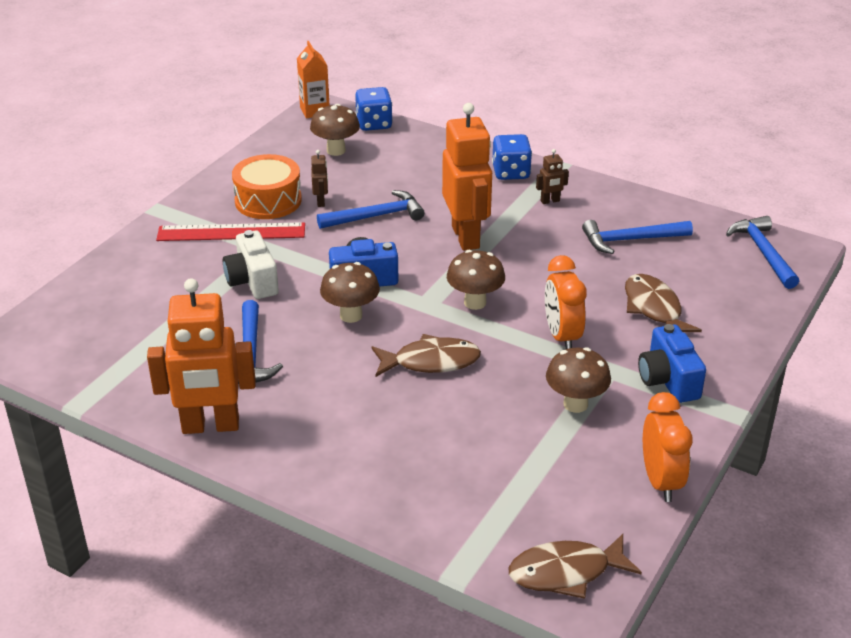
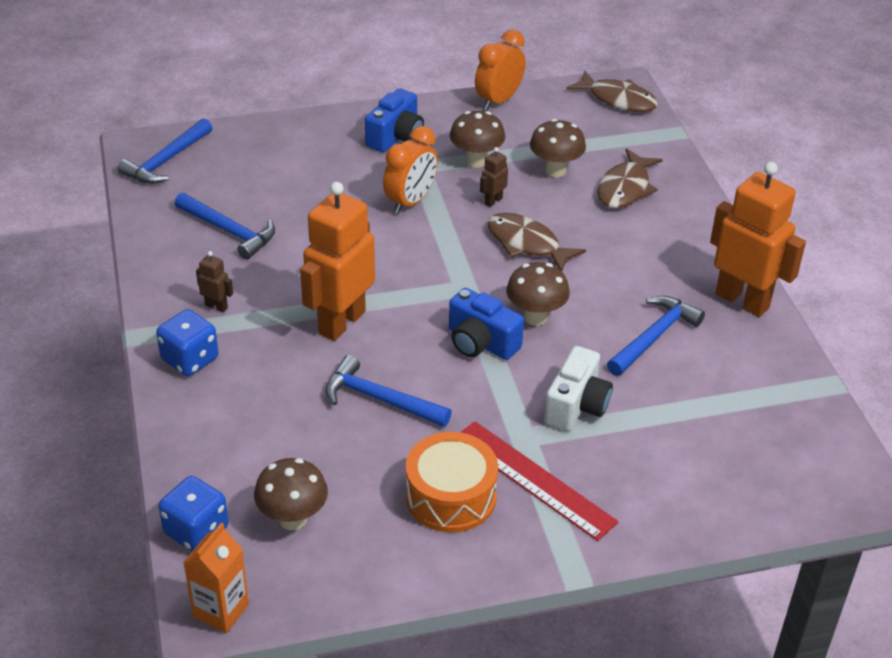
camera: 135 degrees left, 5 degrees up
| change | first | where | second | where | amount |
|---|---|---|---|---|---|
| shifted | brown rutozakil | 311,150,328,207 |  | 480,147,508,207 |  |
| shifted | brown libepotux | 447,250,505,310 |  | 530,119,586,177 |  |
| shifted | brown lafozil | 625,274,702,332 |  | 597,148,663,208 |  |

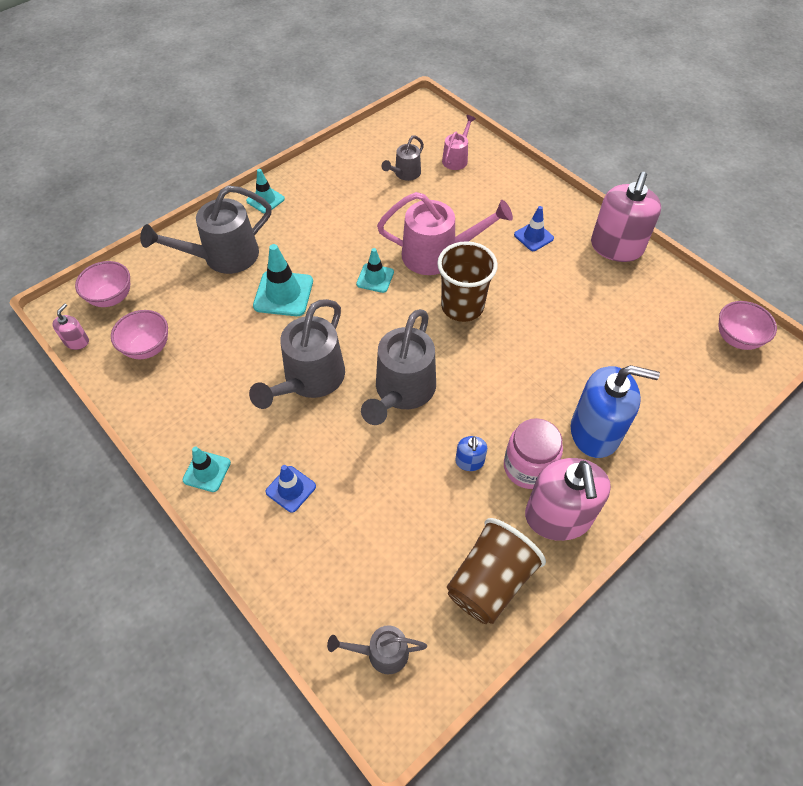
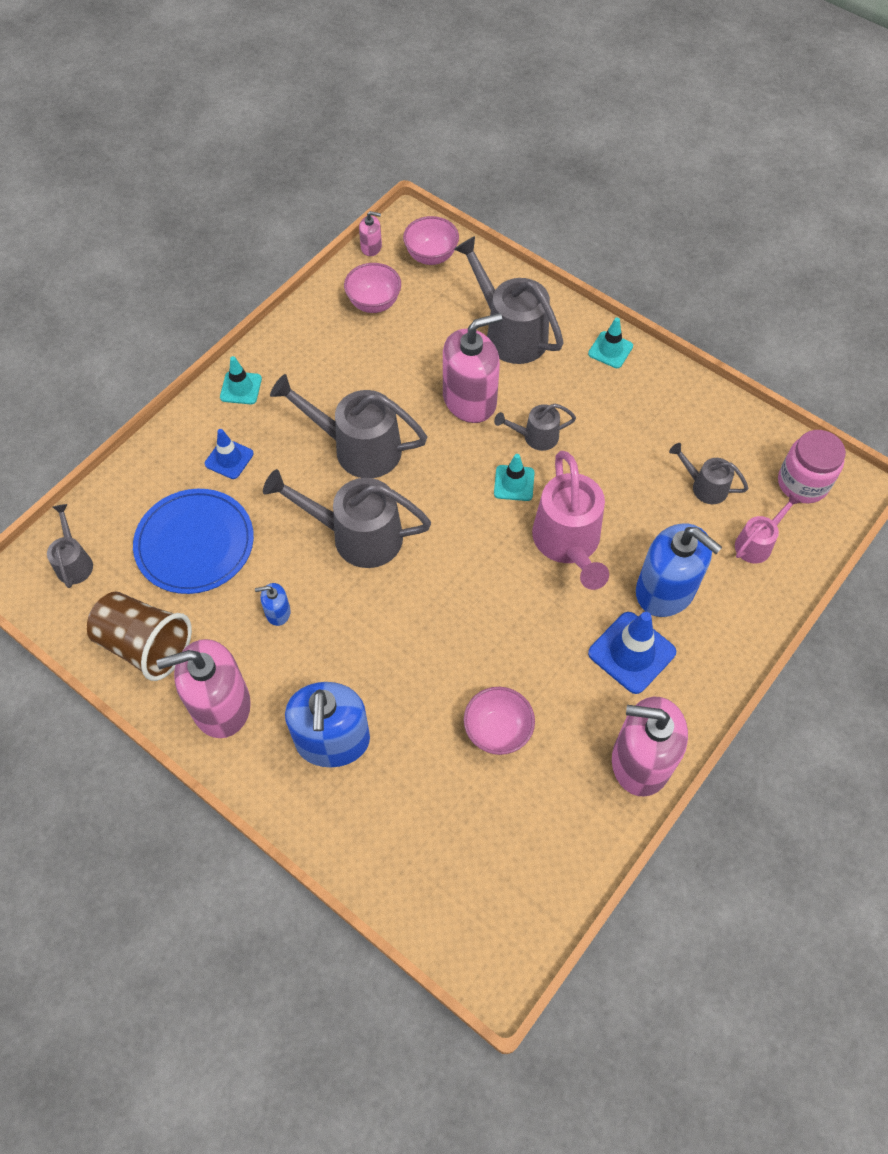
camera: 80 degrees right, 5 degrees up
| change | first | where | second | where | amount |
|---|---|---|---|---|---|
| swapped | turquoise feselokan | 253,244,313,316 | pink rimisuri | 443,313,502,423 |  |
| gone | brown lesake | 437,241,498,322 |  |  |  |
| rotated | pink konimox | 442,115,476,170 |  | 735,493,801,563 | 60 degrees counterclockwise |
| shifted | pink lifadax | 504,418,563,489 |  | 778,430,846,503 |  |
| scaled | blue feselokan | 514,206,554,251 |  | 588,612,676,694 | x1.61 |
| shifted | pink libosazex | 718,301,777,350 |  | 464,687,535,755 |  |
| new |  |  | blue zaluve | 133,489,254,594 |  |
| new |  |  | grey konimox | 494,404,576,451 |  |
| new |  |  | blue rimisuri | 636,523,722,617 |  |

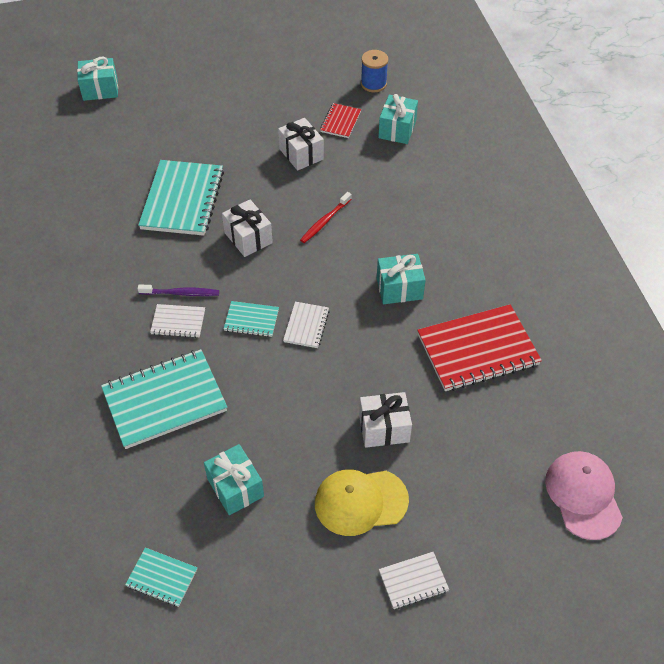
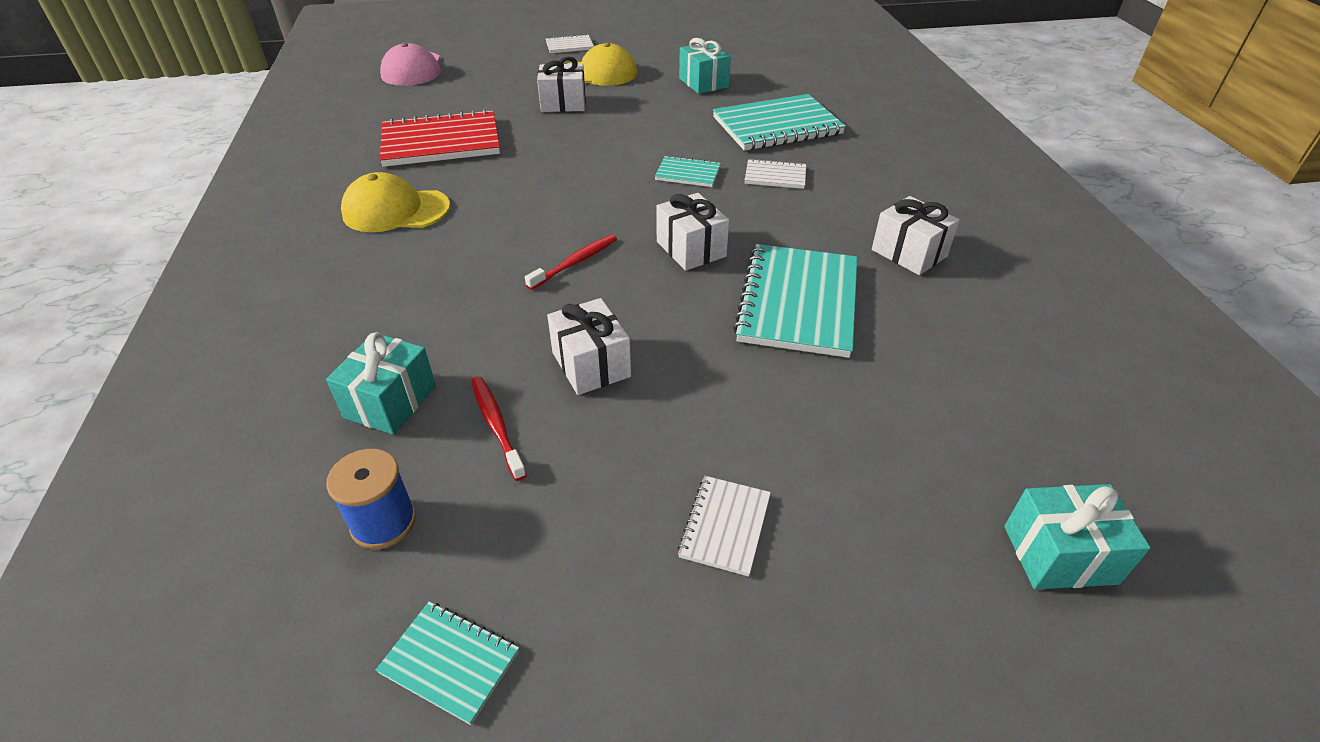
camera: 175 degrees left, 10 degrees down
| change | first | where | second | where | amount |
|---|---|---|---|---|---|
| shifted | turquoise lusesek | 125,547,197,607 |  | 376,602,519,725 |  |
| gone | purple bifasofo | 137,285,219,296 |  |  |  |
| shifted | white lusesek | 283,302,330,348 |  | 677,476,771,577 |  |
| swapped | red lusesek | 320,103,361,138 | red bifasofo | 471,376,527,481 |  |
| gone | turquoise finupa | 377,254,426,304 |  |  |  |
| new |  |  | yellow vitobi | 341,172,450,232 |  |
| new |  |  | white finupa | 872,196,960,275 |  |

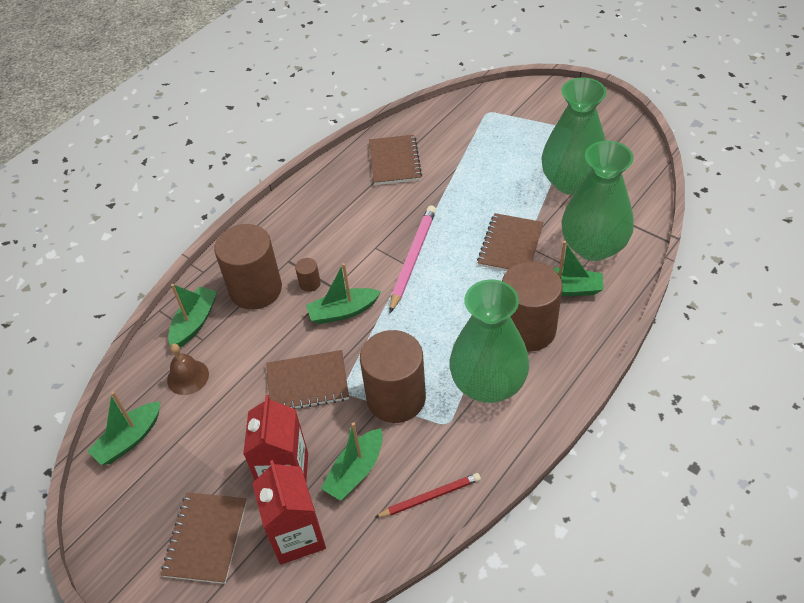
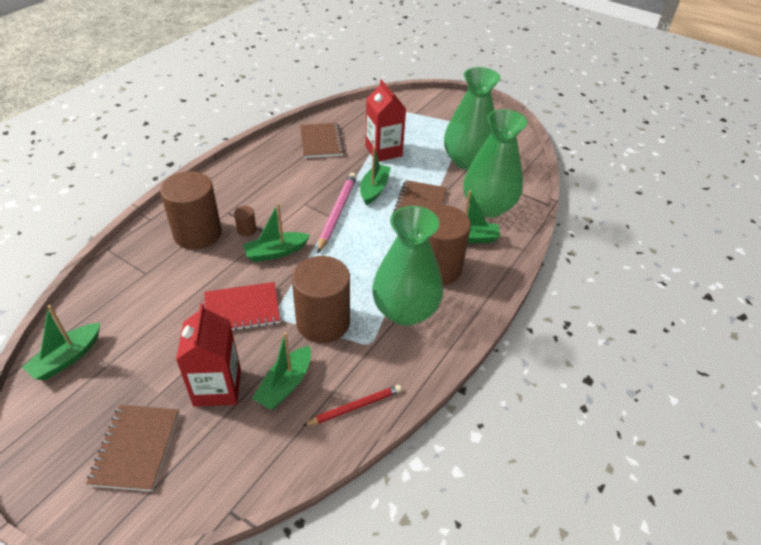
camera: 10 degrees left, 5 degrees down
| change | first | where | second | where | amount |
|---|---|---|---|---|---|
| gone | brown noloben | 167,344,209,395 |  |  |  |
| shifted | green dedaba | 168,284,217,347 |  | 360,147,391,205 |  |
| shifted | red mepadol | 252,460,326,565 |  | 365,80,406,161 |  |
| repainted | brown lusesek | 266,350,349,409 | red lusesek | 204,282,280,331 |  |

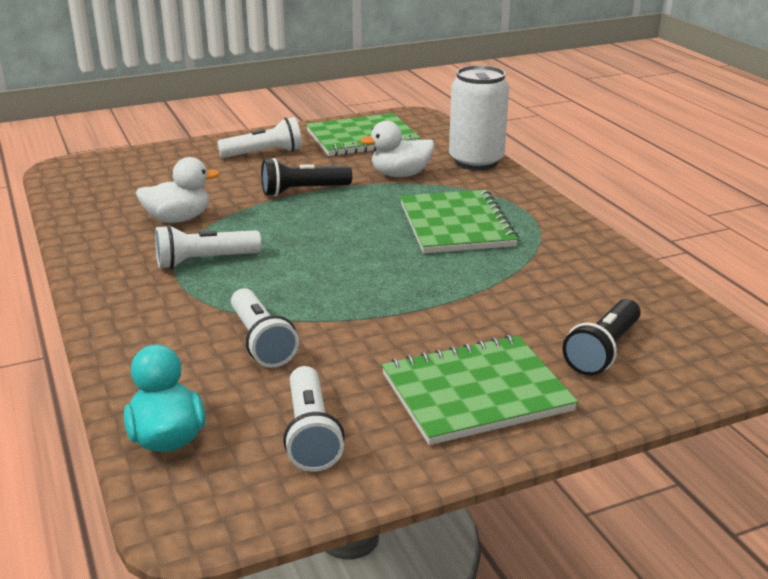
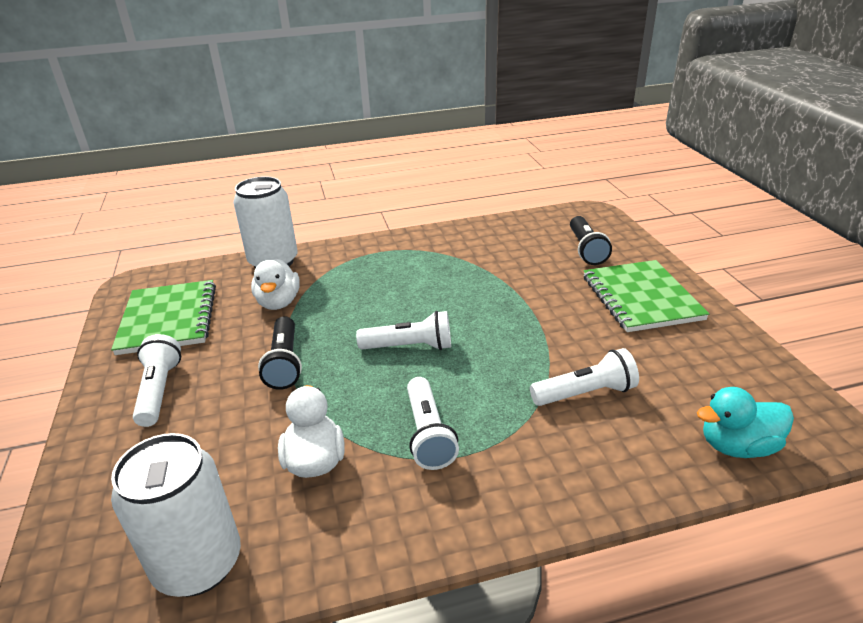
camera: 80 degrees left, 5 degrees up
| change | first | where | second | where | amount |
|---|---|---|---|---|---|
| shifted | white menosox | 283,366,345,471 |  | 356,311,451,350 |  |
| gone | green lusesek | 400,190,518,253 |  |  |  |
| rotated | black menosox | 563,299,641,376 |  | 570,216,612,265 | 45 degrees clockwise |
| new |  |  | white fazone | 111,433,241,597 |  |

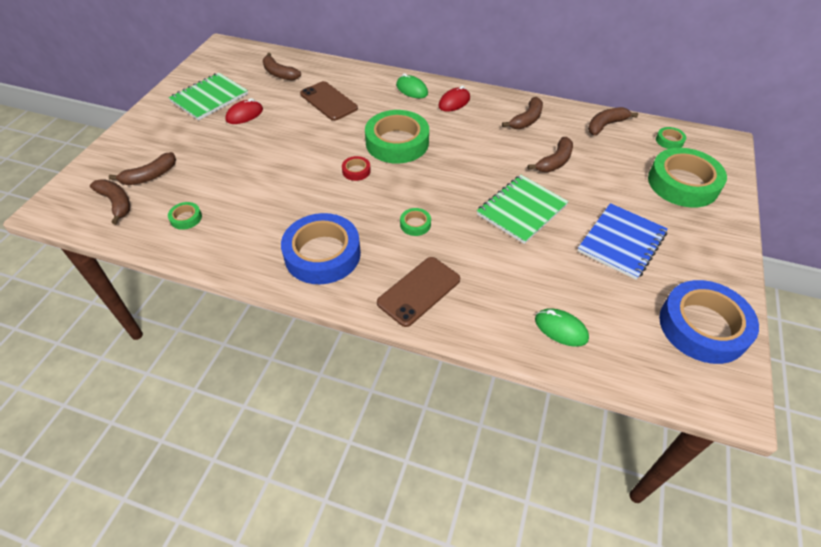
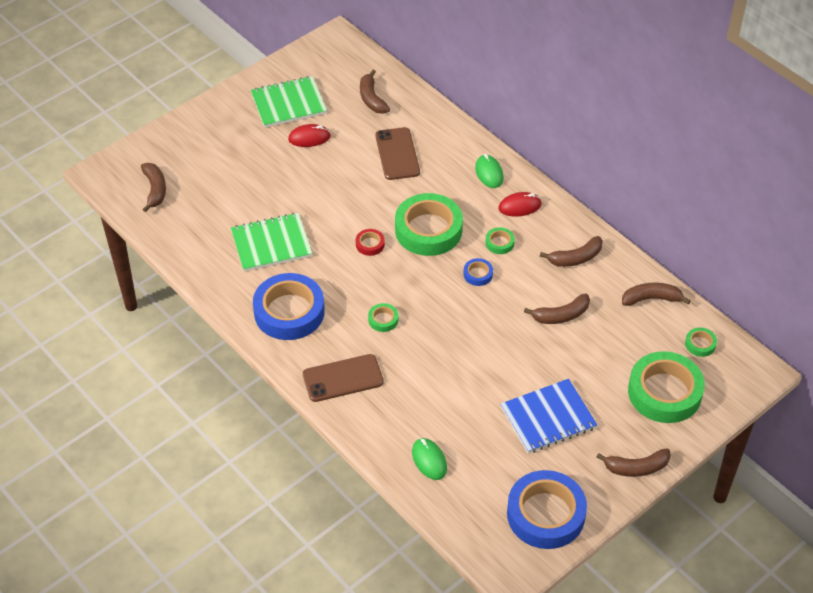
camera: 30 degrees right, 0 degrees up
| change | first | where | second | where | amount |
|---|---|---|---|---|---|
| shifted | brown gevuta | 108,152,176,185 |  | 597,449,671,477 |  |
| shifted | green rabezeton | 168,202,202,230 |  | 485,227,515,254 |  |
| shifted | green lusesek | 477,175,569,244 |  | 231,213,312,272 |  |
| new |  |  | blue rabezeton | 463,258,493,286 |  |

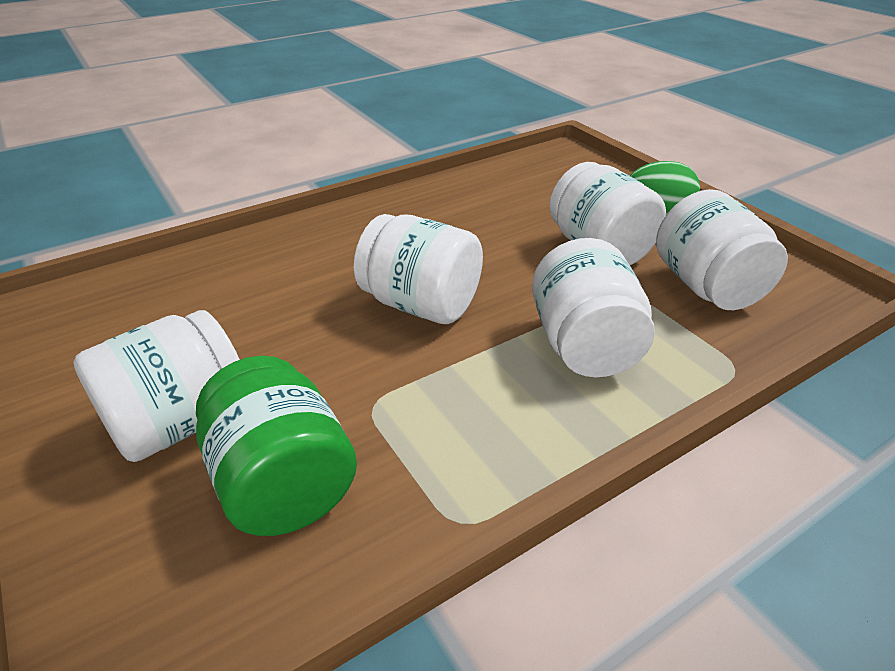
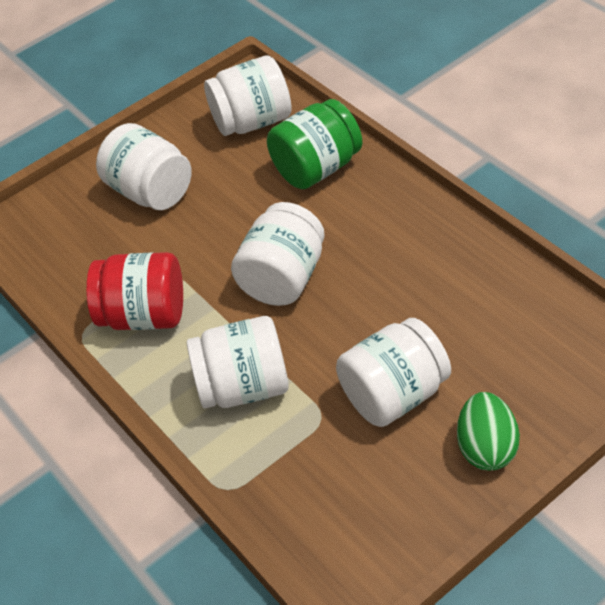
camera: 90 degrees right, 10 degrees up
| change | first | where | second | where | amount |
|---|---|---|---|---|---|
| shifted | green lifadax | 196,356,357,536 |  | 267,99,362,189 |  |
| shifted | white lifadax | 656,189,788,310 |  | 204,55,292,136 |  |
| new |  |  | red lifadax | 86,252,183,330 |  |

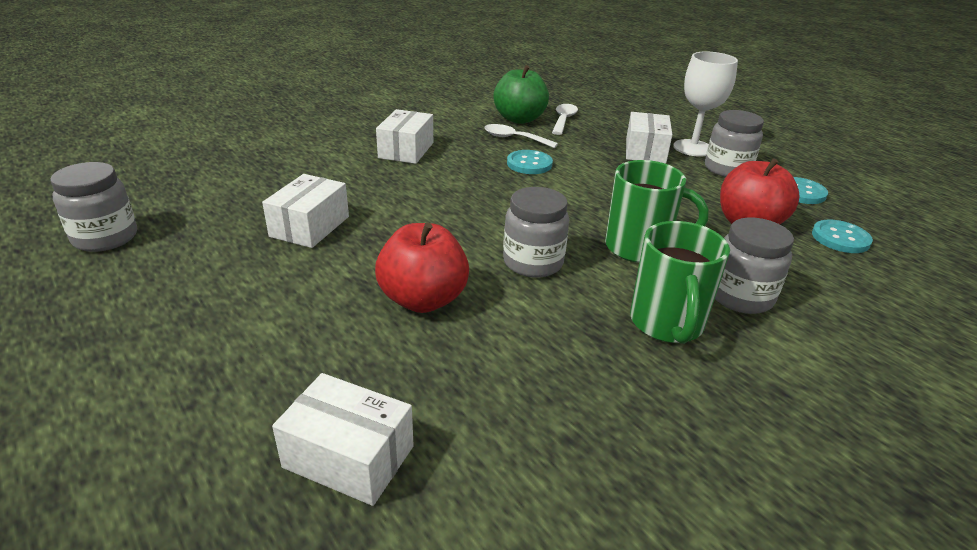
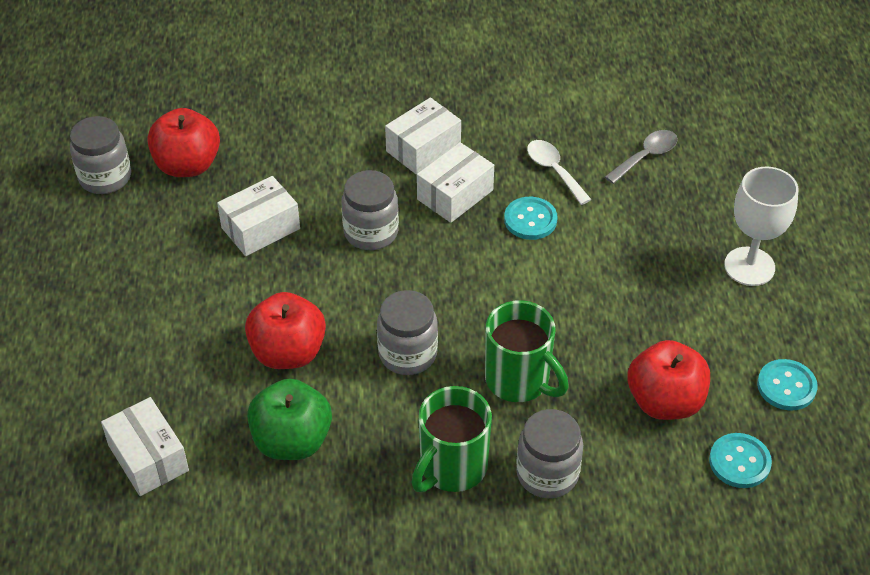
camera: 35 degrees right, 15 degrees up
| change | first | where | second | where | amount |
|---|---|---|---|---|---|
| shifted | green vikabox | 493,65,549,124 |  | 247,379,332,460 |  |
| repainted | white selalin | 552,104,578,135 | grey selalin | 605,130,678,184 |  |
| shifted | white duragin | 626,112,672,164 |  | 417,142,494,223 |  |
| shifted | grey lifadax | 705,110,764,177 |  | 342,170,399,250 |  |
| new |  |  | red vikabox | 147,108,220,177 |  |

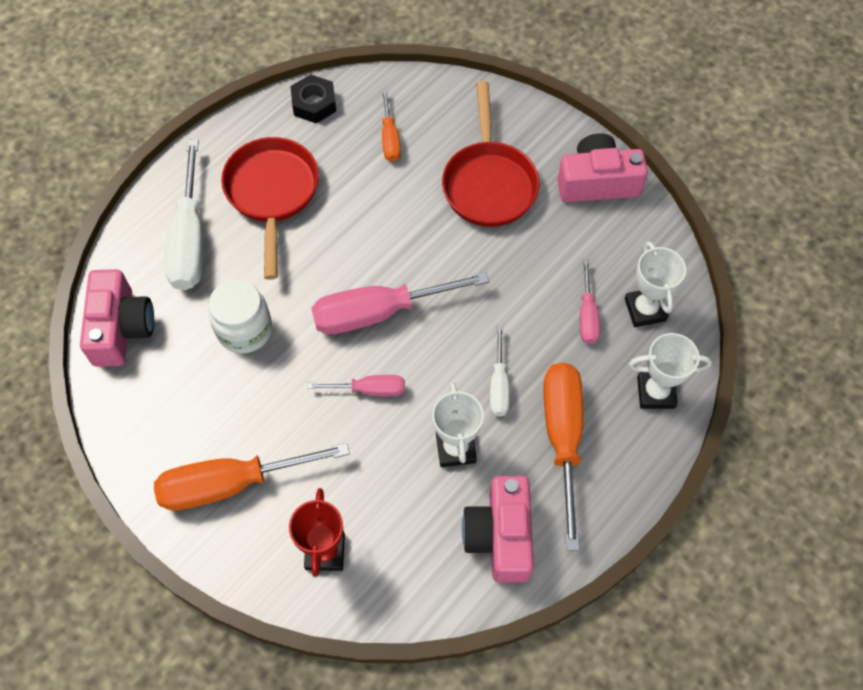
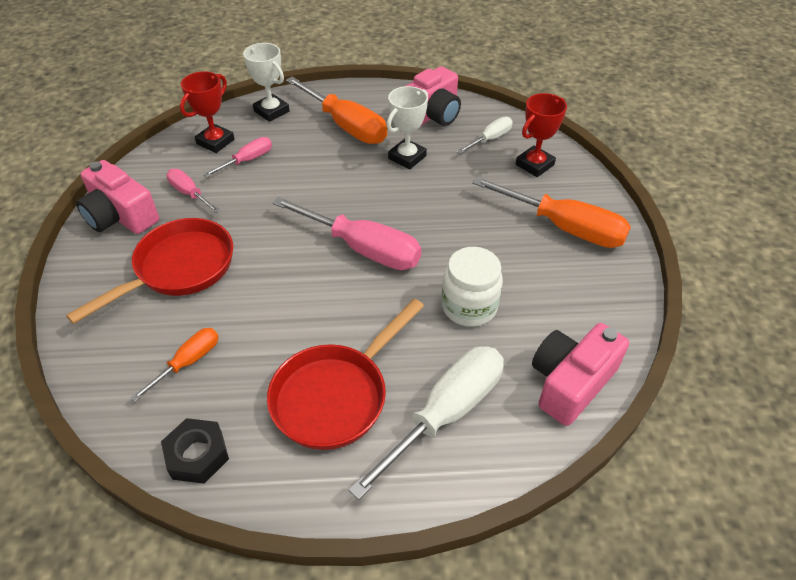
camera: 135 degrees left, 15 degrees down
| change | first | where | second | where | amount |
|---|---|---|---|---|---|
| shifted | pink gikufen | 307,375,405,396 |  | 166,169,220,213 |  |
| shifted | white gikufen | 490,326,510,417 |  | 457,117,513,154 |  |
| rotated | orange gikufen | 543,363,584,550 |  | 286,76,387,144 | 90 degrees counterclockwise |
| repainted | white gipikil | 625,241,686,327 | red gipikil | 180,71,234,153 |  |

